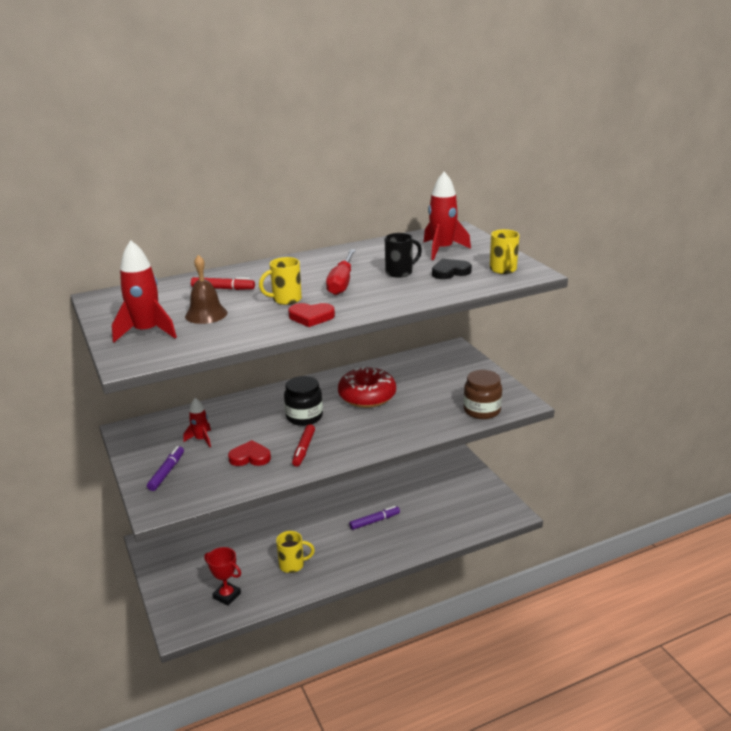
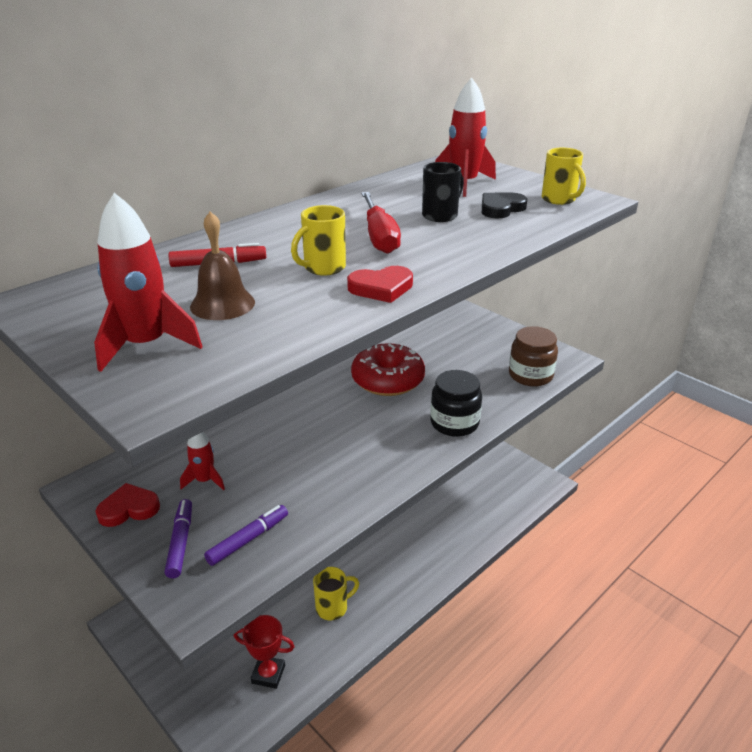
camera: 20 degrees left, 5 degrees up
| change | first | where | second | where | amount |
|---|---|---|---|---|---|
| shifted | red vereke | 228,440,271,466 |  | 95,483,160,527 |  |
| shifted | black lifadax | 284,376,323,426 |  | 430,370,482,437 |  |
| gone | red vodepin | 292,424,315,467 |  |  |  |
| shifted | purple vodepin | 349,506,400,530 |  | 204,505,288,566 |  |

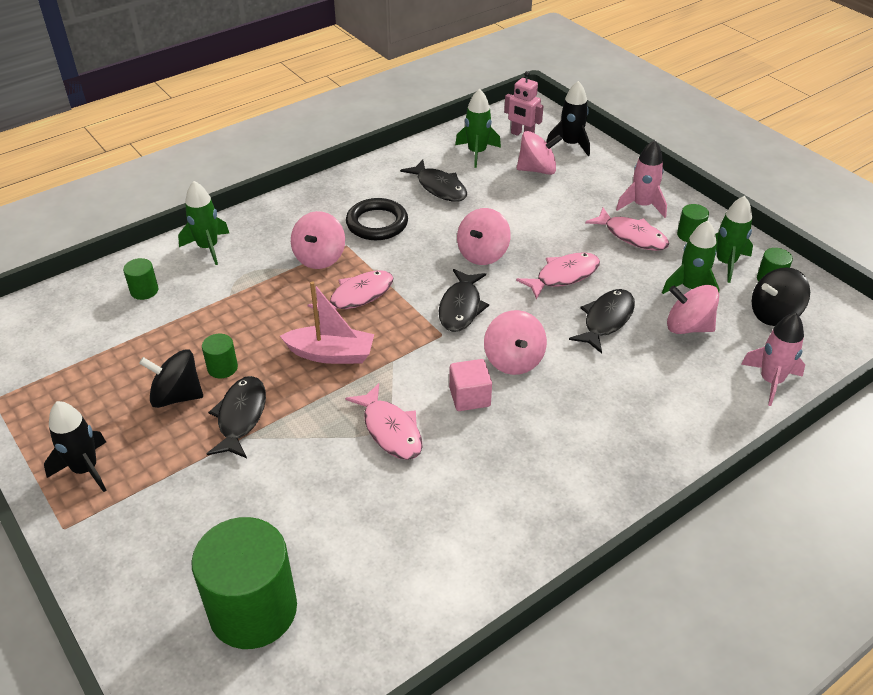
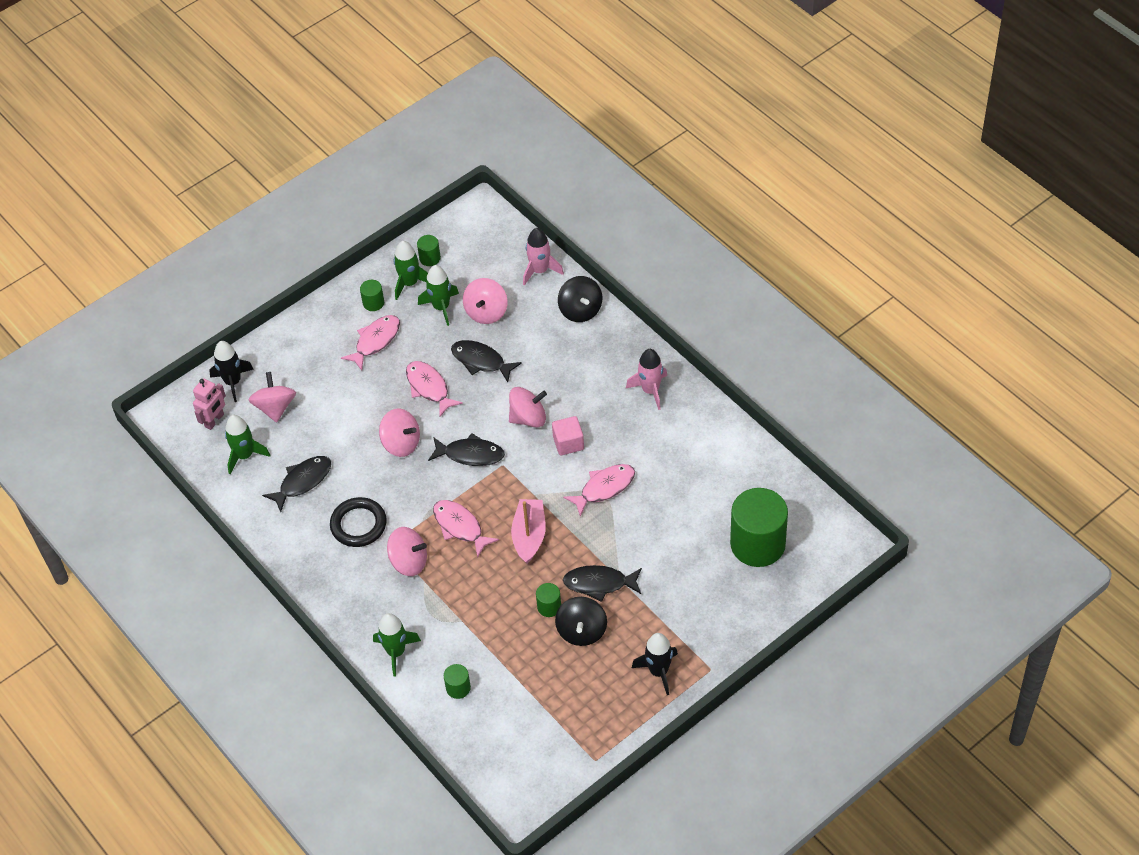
camera: 90 degrees left, 10 degrees up
| change | first | where | second | where | amount |
|---|---|---|---|---|---|
| shifted | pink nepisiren | 616,140,667,218 |  | 626,349,667,410 |  |
| shifted | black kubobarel | 752,267,810,326 |  | 558,276,602,322 |  |

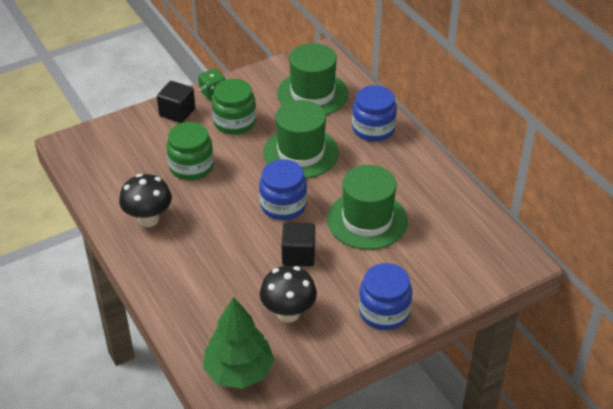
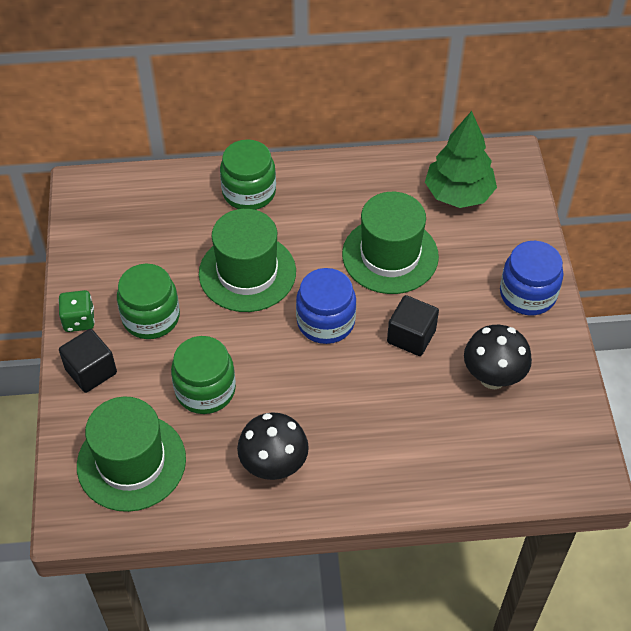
camera: 65 degrees left, 10 degrees up
| change | first | where | second | where | amount |
|---|---|---|---|---|---|
| shifted | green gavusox | 203,297,275,389 |  | 425,111,497,208 |  |
| shifted | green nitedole | 277,43,348,115 |  | 77,396,186,512 |  |
| repainted | blue lifadax | 352,85,397,142 | green lifadax | 220,139,276,210 |  |

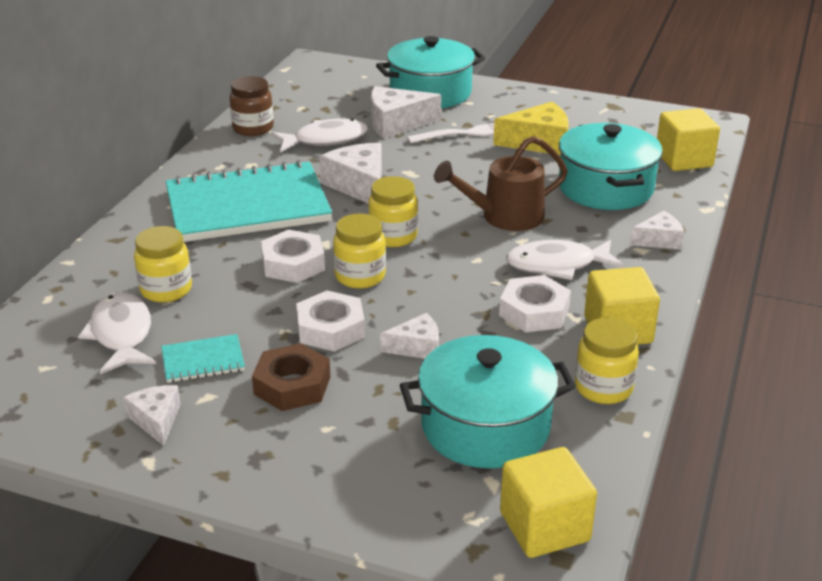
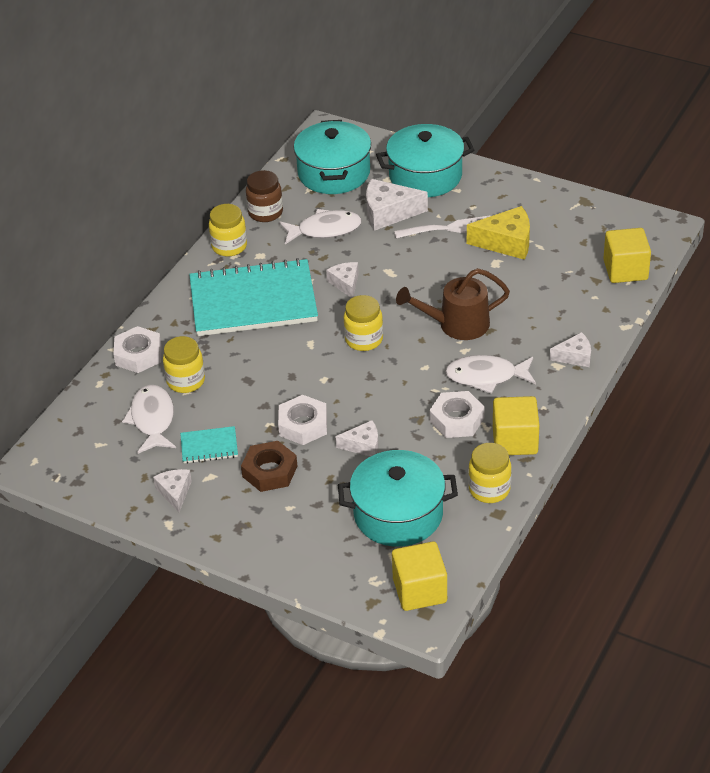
camera: 10 degrees right, 10 degrees up
| change | first | where | second | where | amount |
|---|---|---|---|---|---|
| shifted | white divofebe | 261,229,325,283 |  | 113,326,162,373 |  |
| scaled | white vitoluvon | 319,143,382,204 |  | 326,262,359,298 | x0.60 |
| shifted | yellow lifadax | 333,213,386,289 |  | 209,204,247,257 |  |
| shifted | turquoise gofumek | 559,123,663,210 |  | 293,120,371,194 |  |

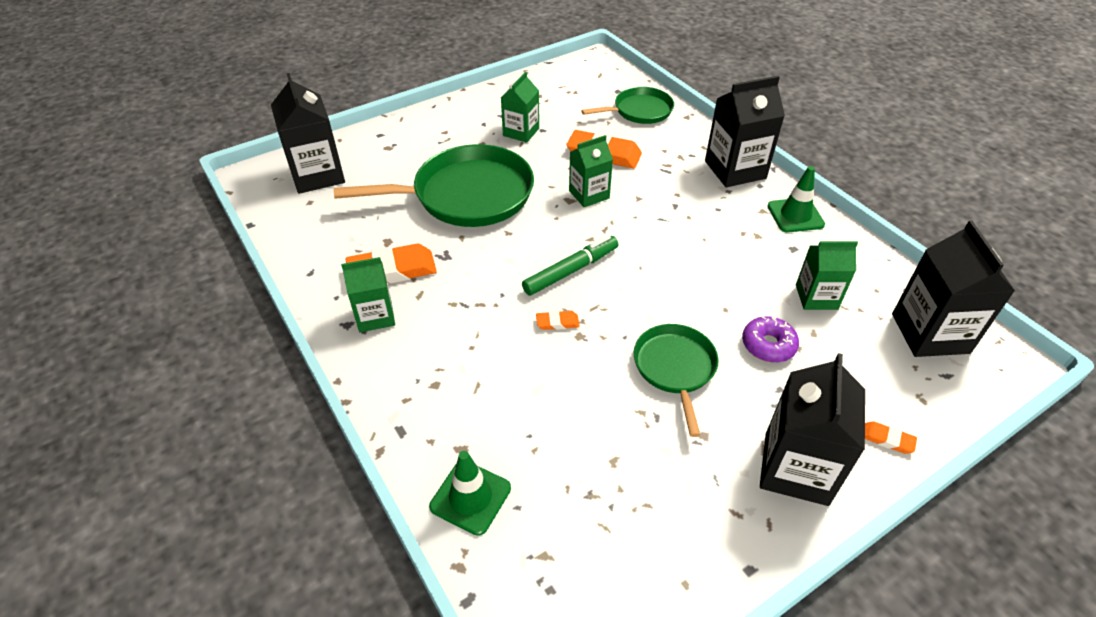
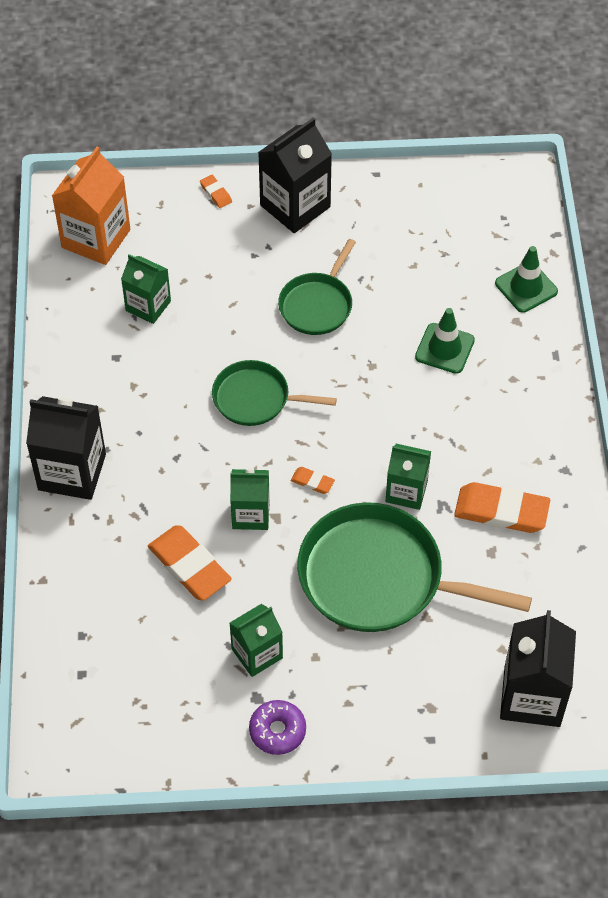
camera: 150 degrees left, 10 degrees up
| change | first | where | second | where | amount |
|---|---|---|---|---|---|
| shifted | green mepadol | 341,257,395,332 |  | 385,444,431,510 |  |
| gone | green vodepin | 522,235,618,296 |  |  |  |
| shifted | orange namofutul | 536,311,580,330 |  | 291,467,335,494 |  |
| shifted | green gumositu | 581,87,674,124 |  | 212,360,337,426 |  |
| shifted | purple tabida | 742,316,799,363 |  | 249,700,306,755 |  |
| shifted | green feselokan | 768,166,825,233 |  | 415,308,475,374 |  |
| repainted | black mepadol | 892,221,1015,357 | orange mepadol | 52,146,130,265 |  |

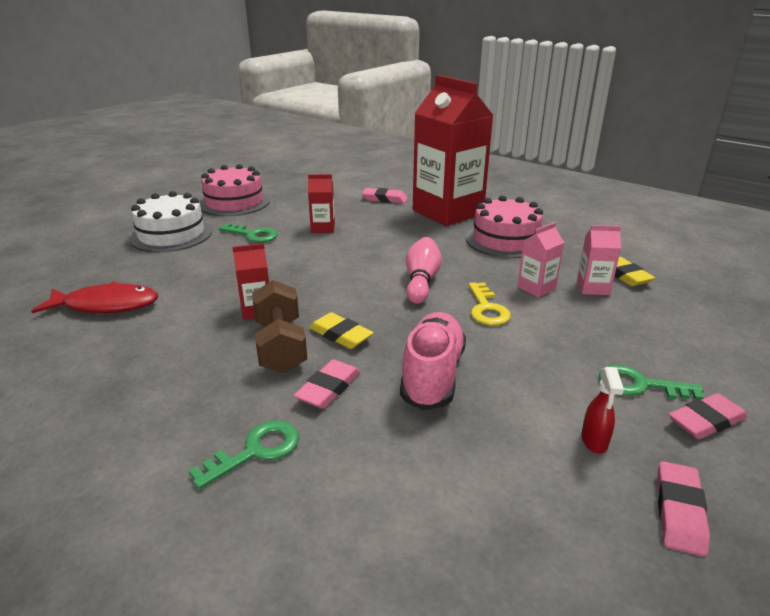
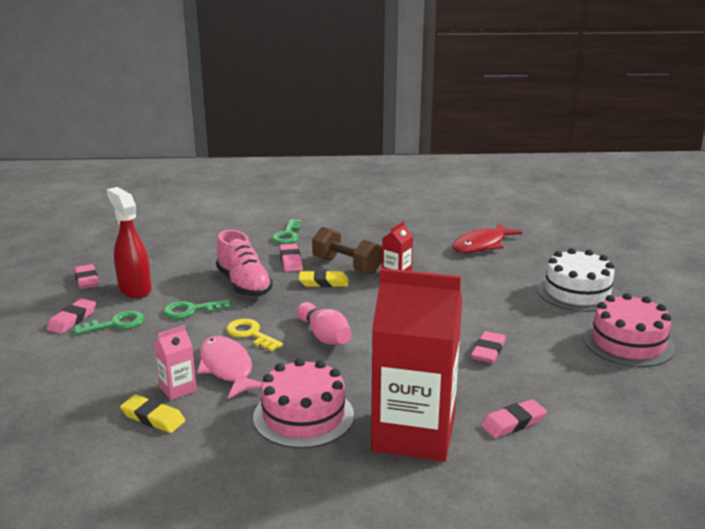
camera: 140 degrees right, 5 degrees down
| change | first | where | second | where | amount |
|---|---|---|---|---|---|
| shifted | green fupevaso | 219,223,277,243 |  | 163,299,230,319 |  |
| swapped | red mepadol | 308,174,335,233 | pink namofutul | 471,331,506,363 |  |
| swapped | pink mepadol | 517,222,564,297 | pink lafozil | 197,336,262,399 |  |
| scaled | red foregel | 581,367,624,454 |  | 107,187,152,298 | x2.03 |

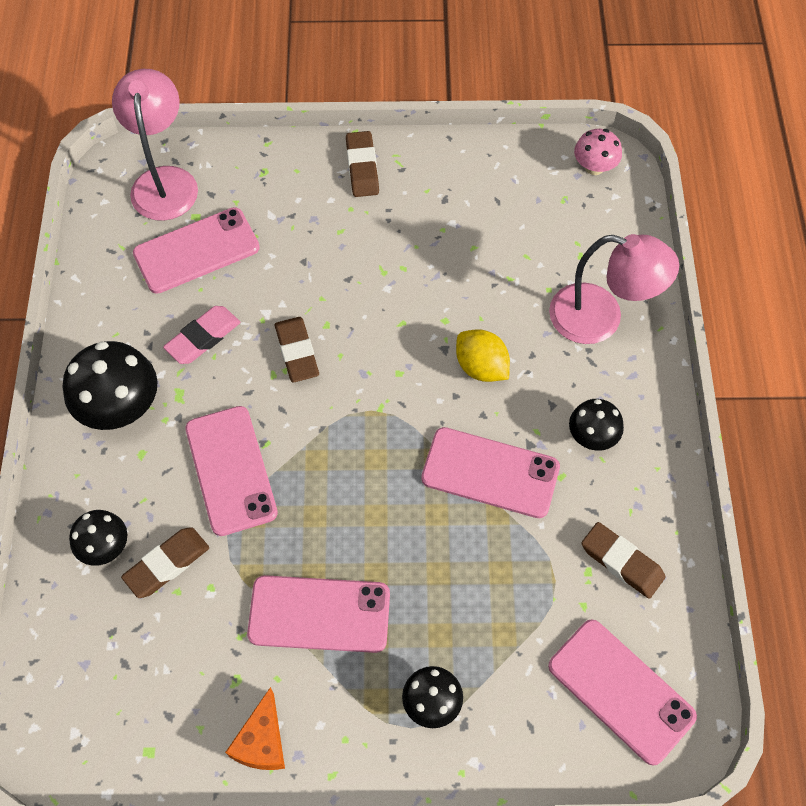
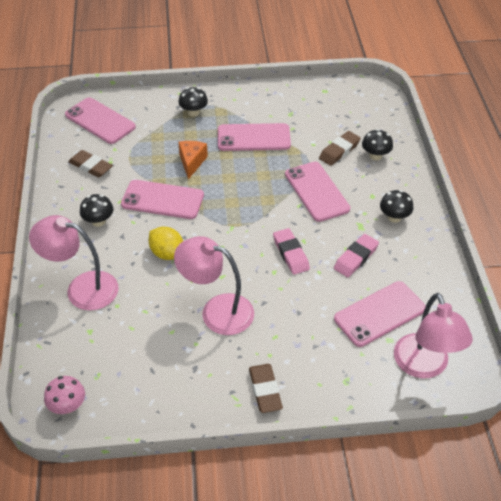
camera: 175 degrees right, 15 degrees down
| change | first | where | second | where | amount |
|---|---|---|---|---|---|
| scaled | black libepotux | 63,341,158,430 |  | 380,190,414,223 | x0.58 |
| shifted | orange vitoluvon | 225,687,285,770 |  | 178,141,208,180 |  |
| repainted | brown namofutul | 275,317,319,382 | pink namofutul | 273,228,310,275 |  |
| new |  |  | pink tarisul | 174,236,254,335 |  |

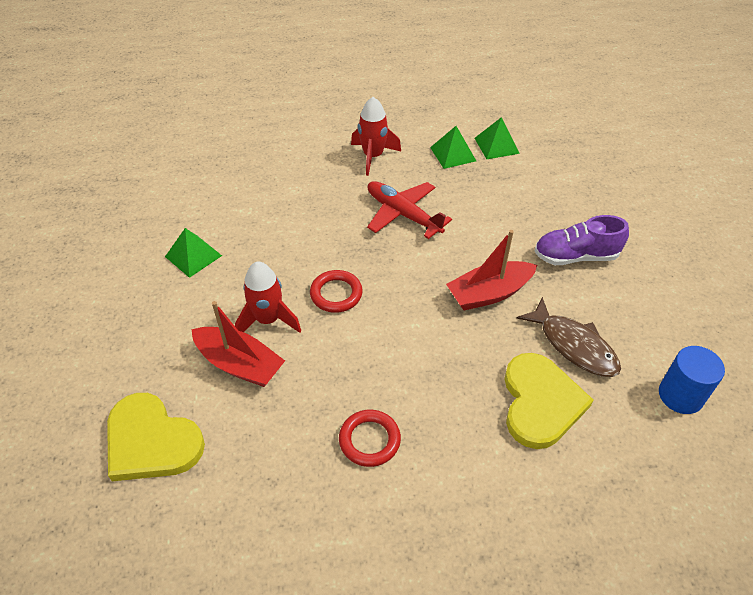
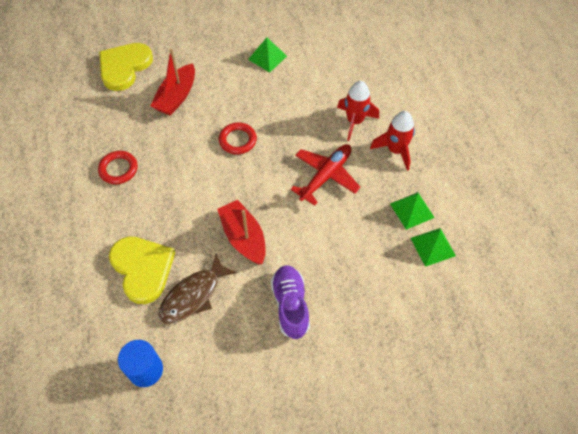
camera: 85 degrees right, 10 degrees up
| change | first | where | second | where | amount |
|---|---|---|---|---|---|
| shifted | red nepisiren | 235,262,301,333 |  | 337,81,379,141 |  |
| rotated | yellow vereke | 505,353,594,449 |  | 109,237,175,304 | 120 degrees counterclockwise |

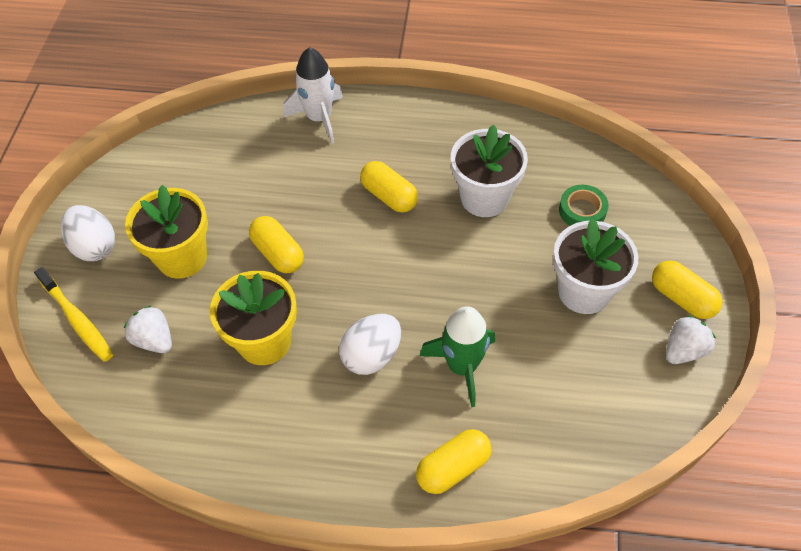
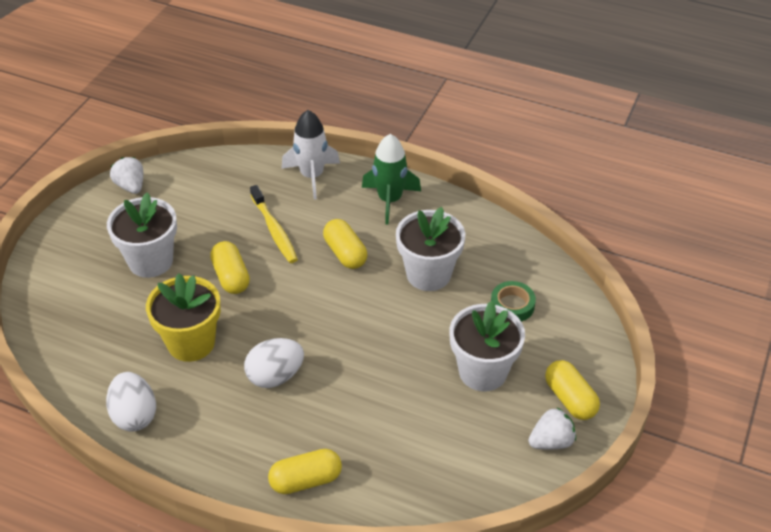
camera: 15 degrees right, 10 degrees down
| change | first | where | second | where | amount |
|---|---|---|---|---|---|
| shifted | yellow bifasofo | 34,267,113,362 |  | 250,185,298,263 |  |
| shifted | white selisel | 60,205,115,261 |  | 106,372,156,432 |  |
| shifted | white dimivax | 124,305,172,353 |  | 110,157,143,194 |  |
| repainted | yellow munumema | 125,185,208,279 | white munumema | 107,192,177,278 |  |
| shifted | green nepisiren | 420,306,495,407 |  | 362,134,421,225 |  |

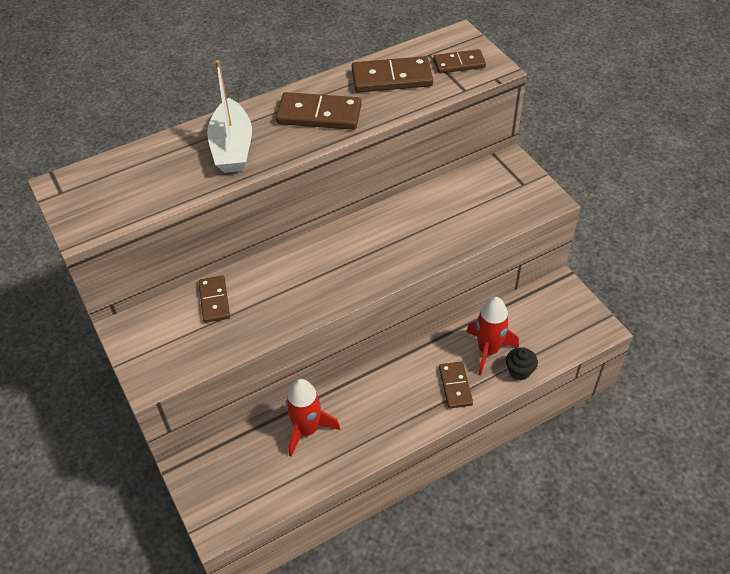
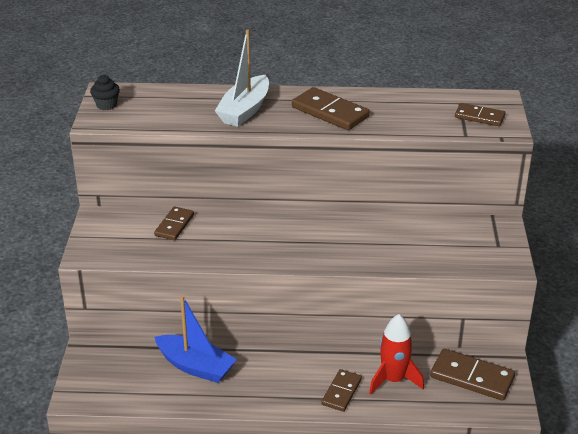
camera: 30 degrees right, 15 degrees down
| change | first | where | second | where | amount |
|---|---|---|---|---|---|
| swapped | red nepisiren | 286,379,340,457 | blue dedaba | 155,295,237,383 |  |
| shifted | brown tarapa | 352,56,433,93 |  | 430,349,515,401 |  |
| shifted | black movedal | 506,347,538,380 |  | 90,75,120,110 |  |

